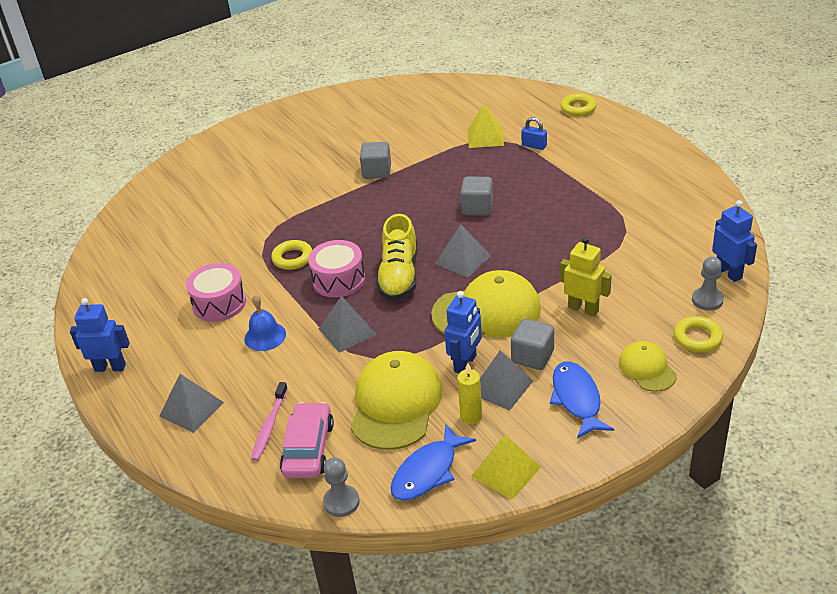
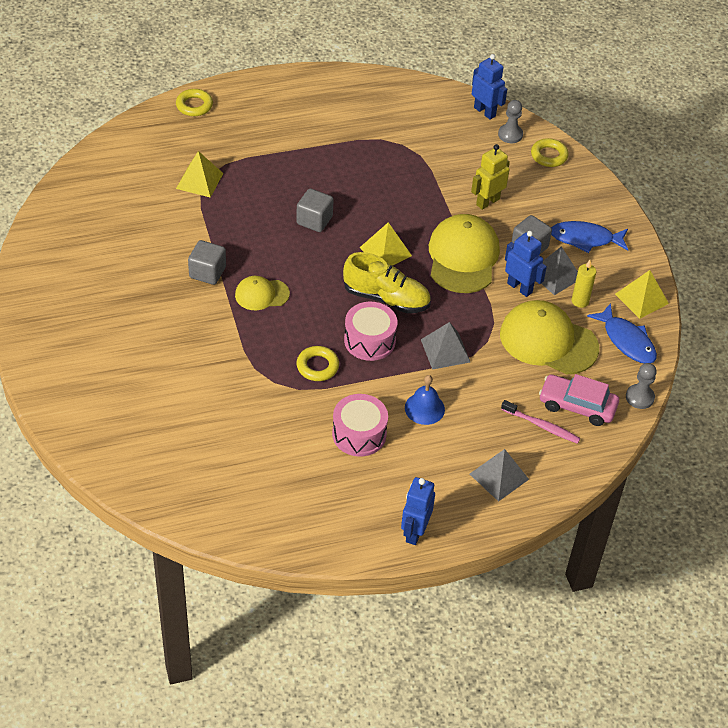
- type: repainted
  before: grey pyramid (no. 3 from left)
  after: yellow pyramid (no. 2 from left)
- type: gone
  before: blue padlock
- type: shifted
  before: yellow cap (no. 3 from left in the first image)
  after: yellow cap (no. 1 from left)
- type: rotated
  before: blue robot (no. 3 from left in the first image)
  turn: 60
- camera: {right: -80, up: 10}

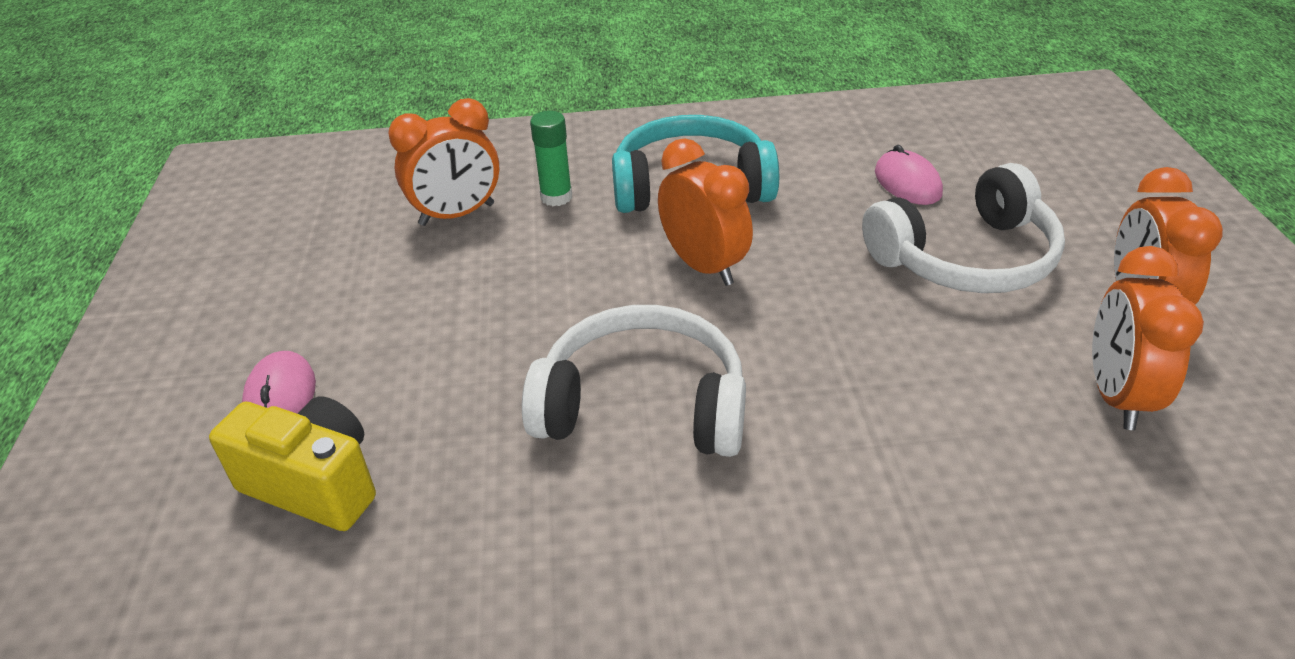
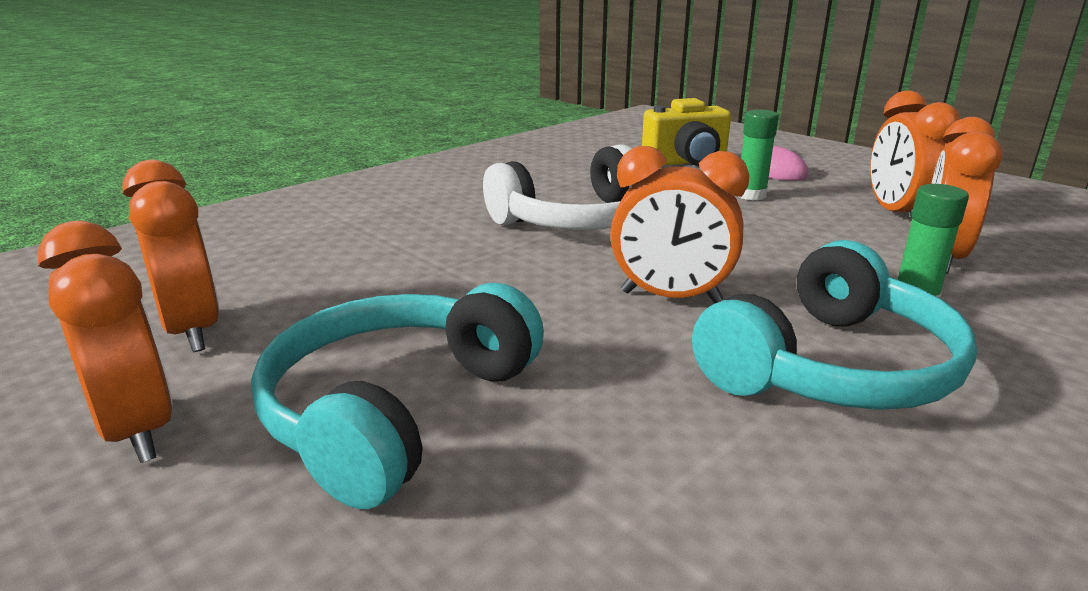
- type: repainted
  before: white headphones (no. 2 from left)
  after: turquoise headphones (no. 1 from left)
- type: gone
  before: pink mouse (no. 2 from left)
- type: new
  after: green glue stick (no. 1 from left)
- type: new
  after: orange clock (no. 4 from left)
- camera: {right: 140, up: -15}

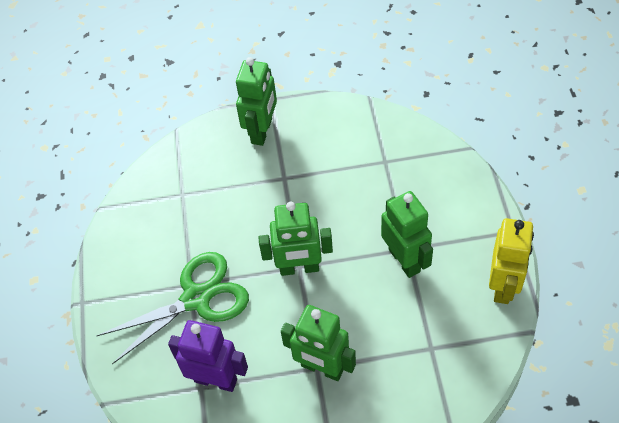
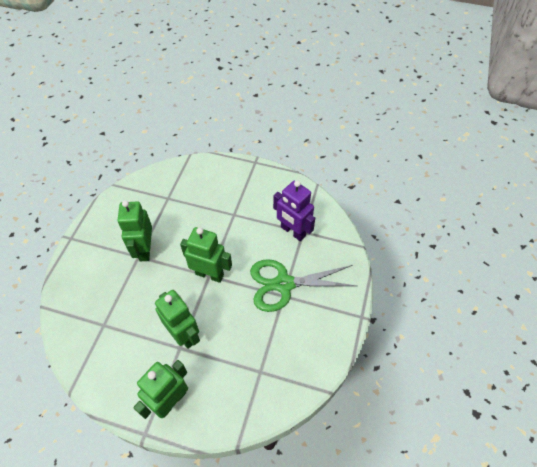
- type: shifted
  before: green robot (no. 3 from left)
- type: gone
  before: yellow robot
- camera: {right: -160, up: 0}

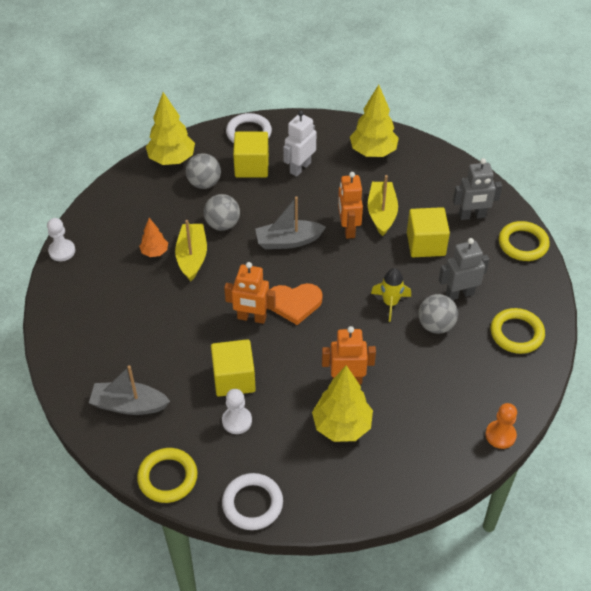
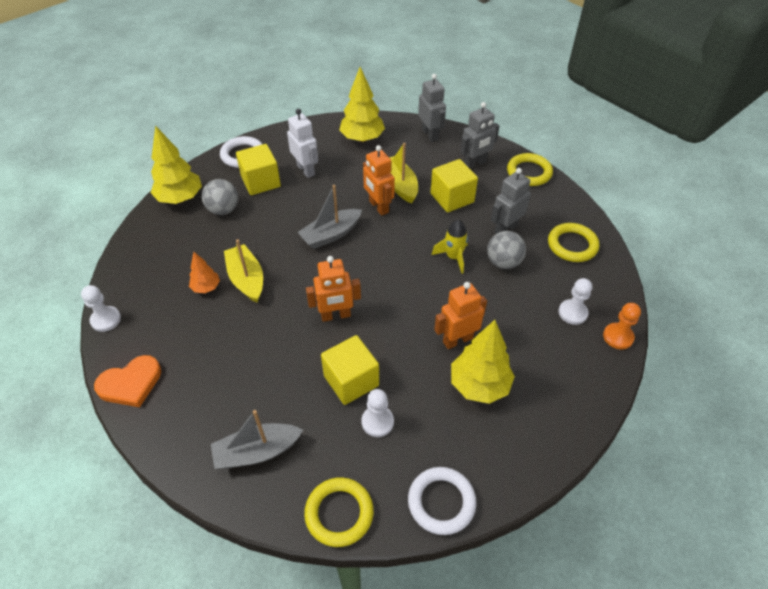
- type: gone
  before: grey ball (no. 2 from left)
- type: shifted
  before: orange heart
- type: rotated
  before: white robot
  turn: 135
- type: new
  after: grey robot (no. 1 from left)
- type: new
  after: white pawn (no. 3 from left)
- camera: {right: -25, up: 0}

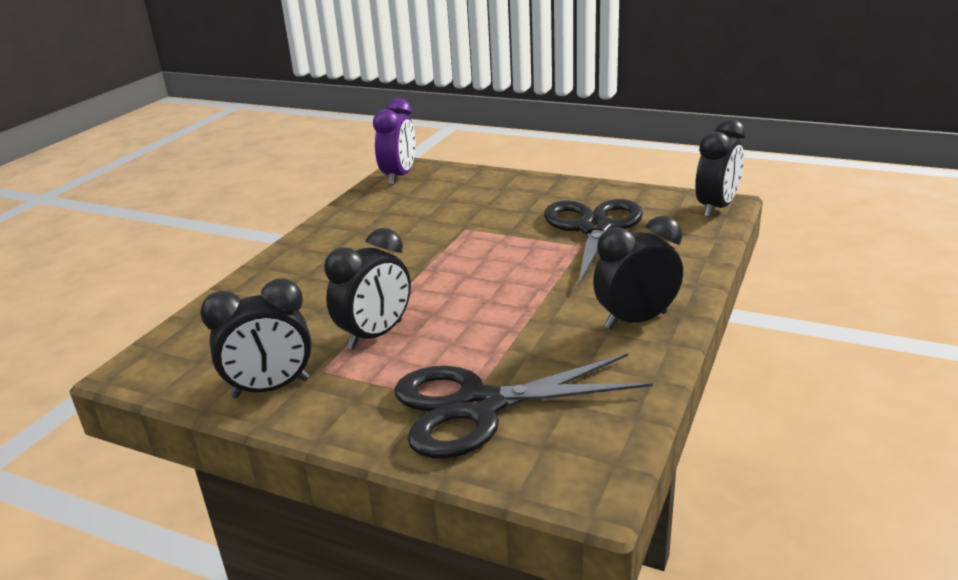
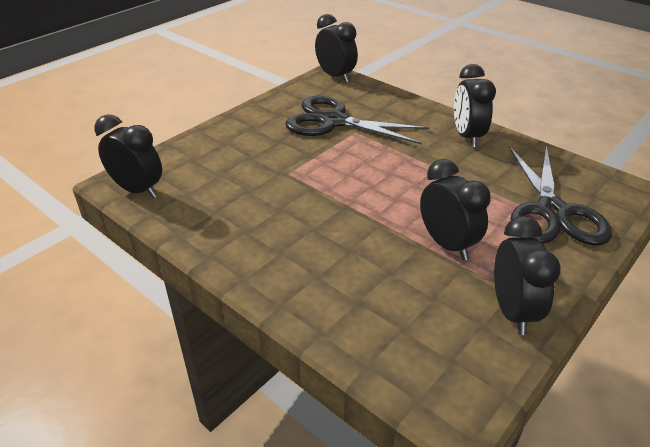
- type: repainted
  before: purple clock
  after: black clock (no. 1 from left)
- camera: {right: -75, up: 10}

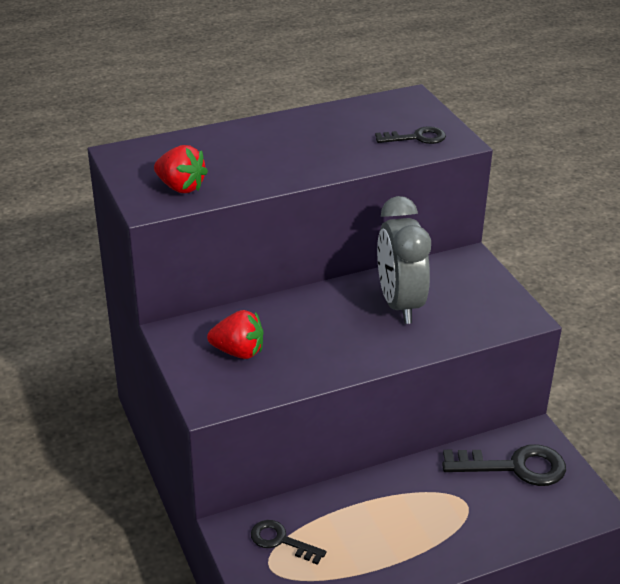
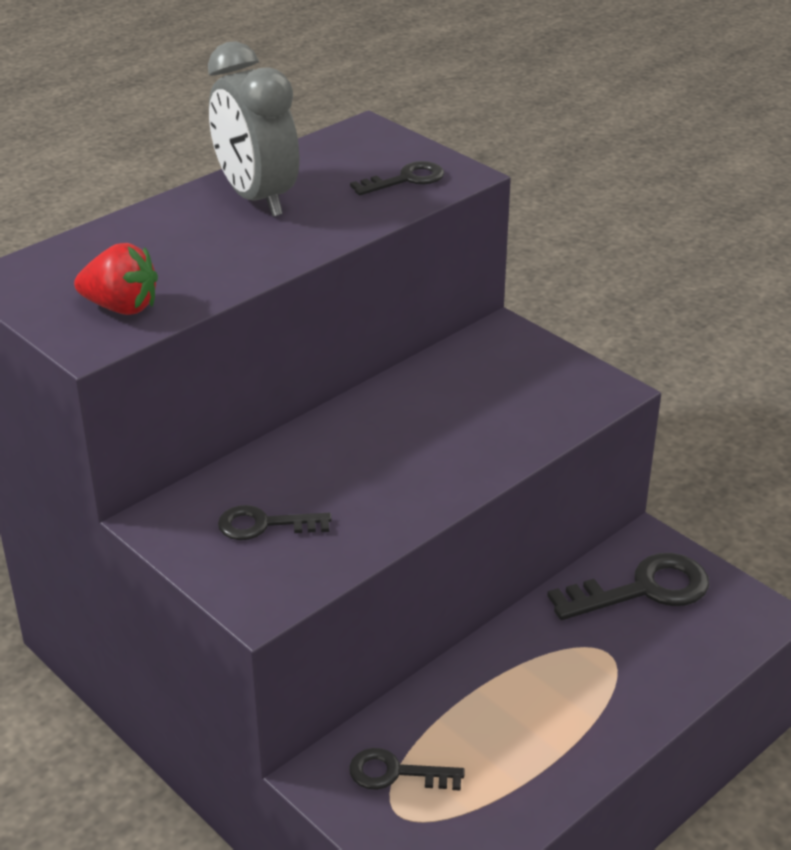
- type: swapped
  before: red strawberry (no. 2 from left)
  after: black key (no. 1 from left)
- type: shifted
  before: grey clock
- camera: {right: -20, up: 0}

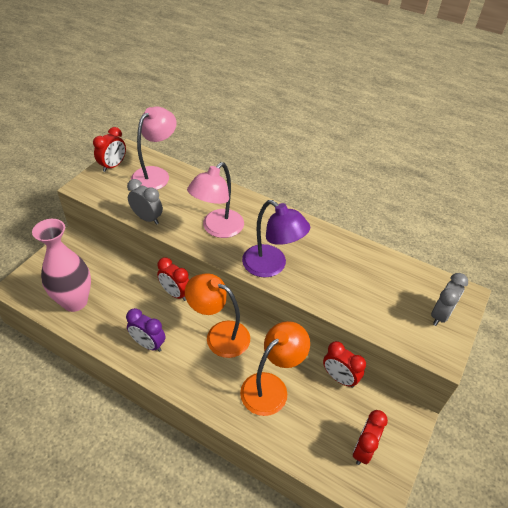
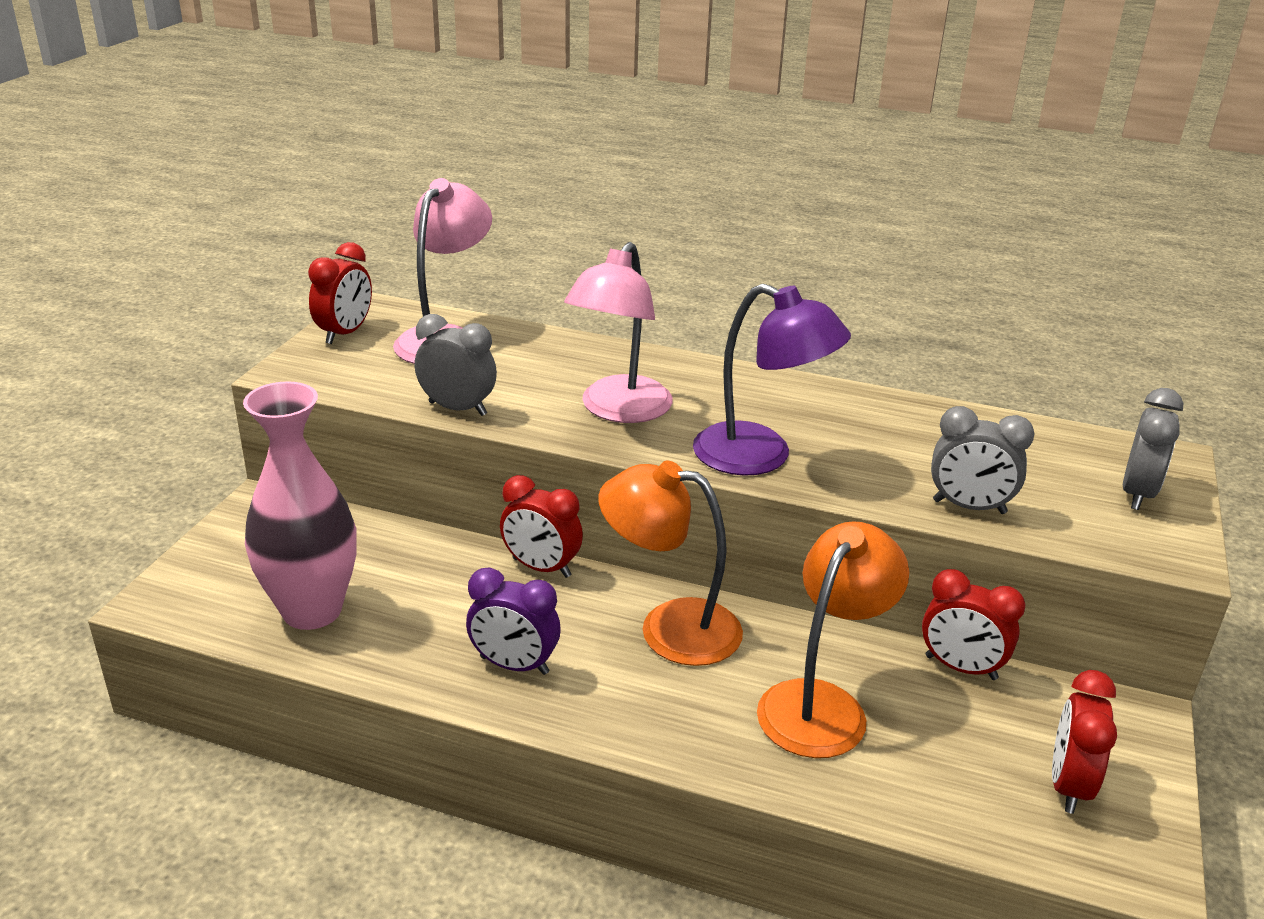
- type: new
  after: grey clock (no. 2 from left)
- camera: {right: -10, up: -15}

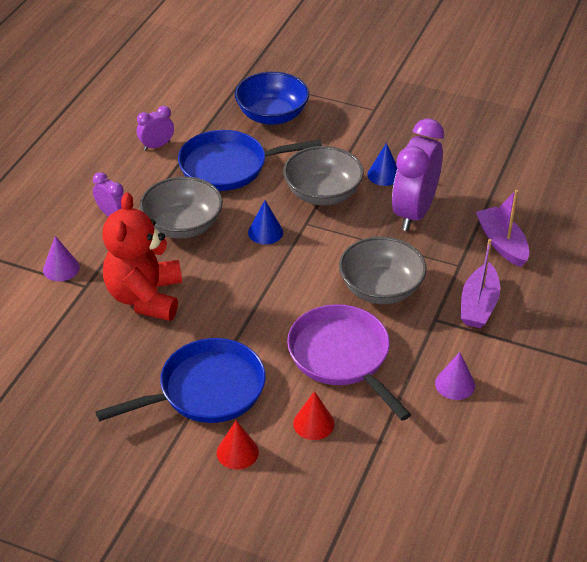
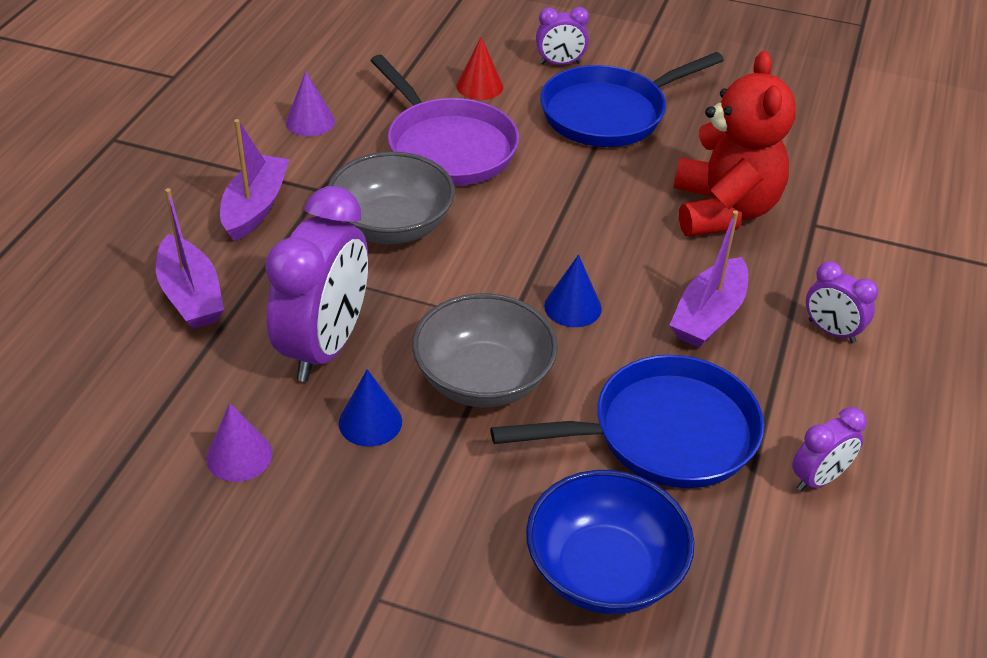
- type: shifted
  before: purple cone (no. 1 from left)
- type: swapped
  before: grey bowl (no. 1 from left)
  after: purple boat (no. 3 from left)
- type: swapped
  before: red cone (no. 1 from left)
  after: purple clock (no. 2 from left)
- camera: {right: 175, up: 0}

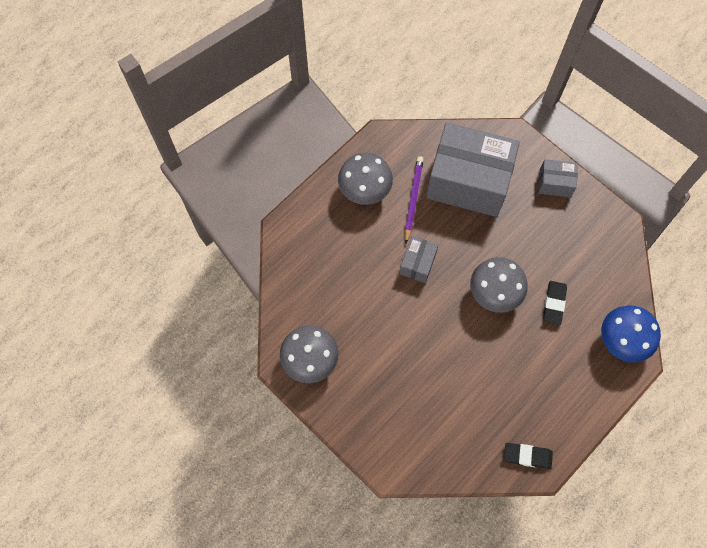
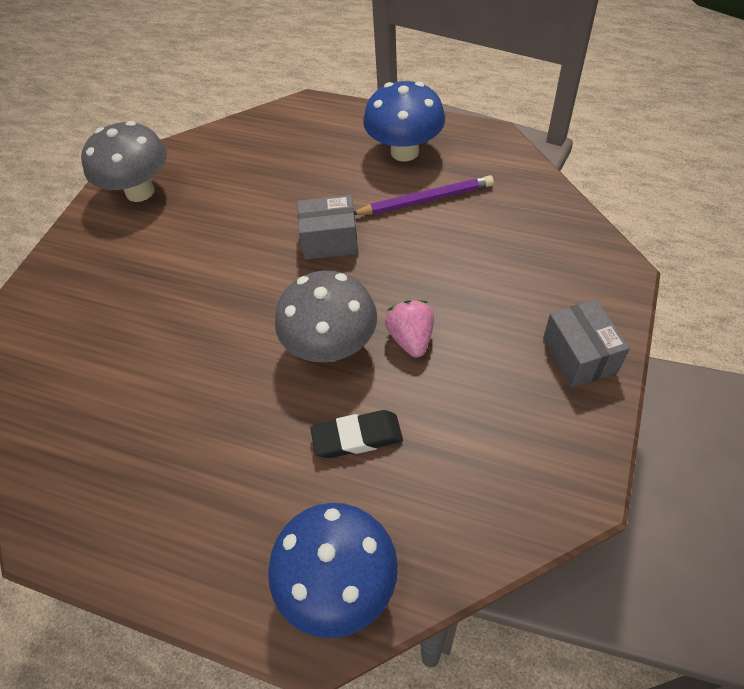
- type: repainted
  before: grey mushroom (no. 2 from left)
  after: blue mushroom (no. 2 from left)
- type: gone
  before: grey box (no. 2 from left)
- type: gone
  before: black eraser (no. 1 from left)
- type: new
  after: pink strawberry
- camera: {right: 70, up: -15}

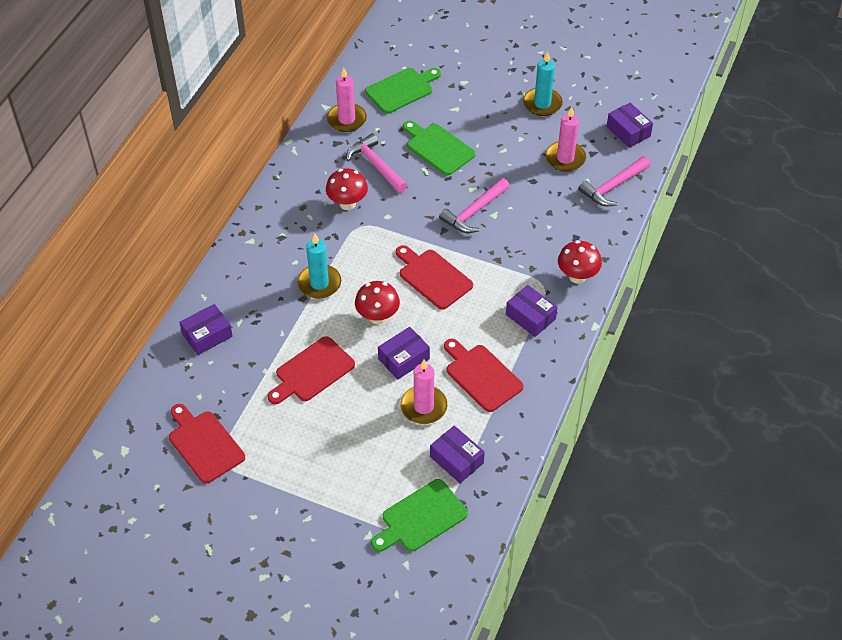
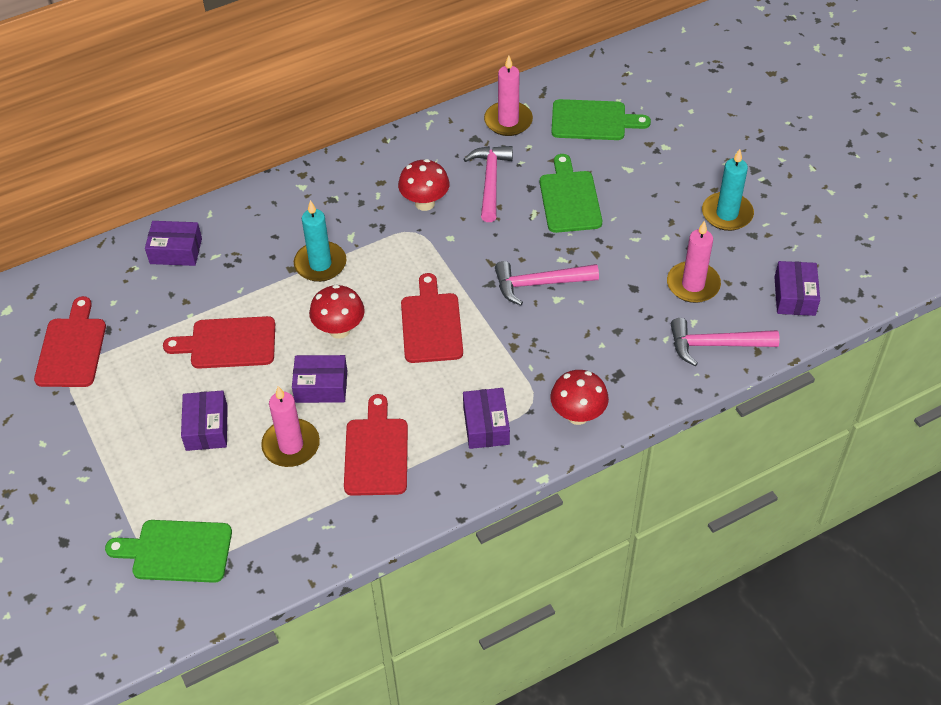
- type: shifted
  before: purple box (no. 3 from left in the first image)
  after: purple box (no. 2 from left)
- camera: {right: 40, up: 0}

